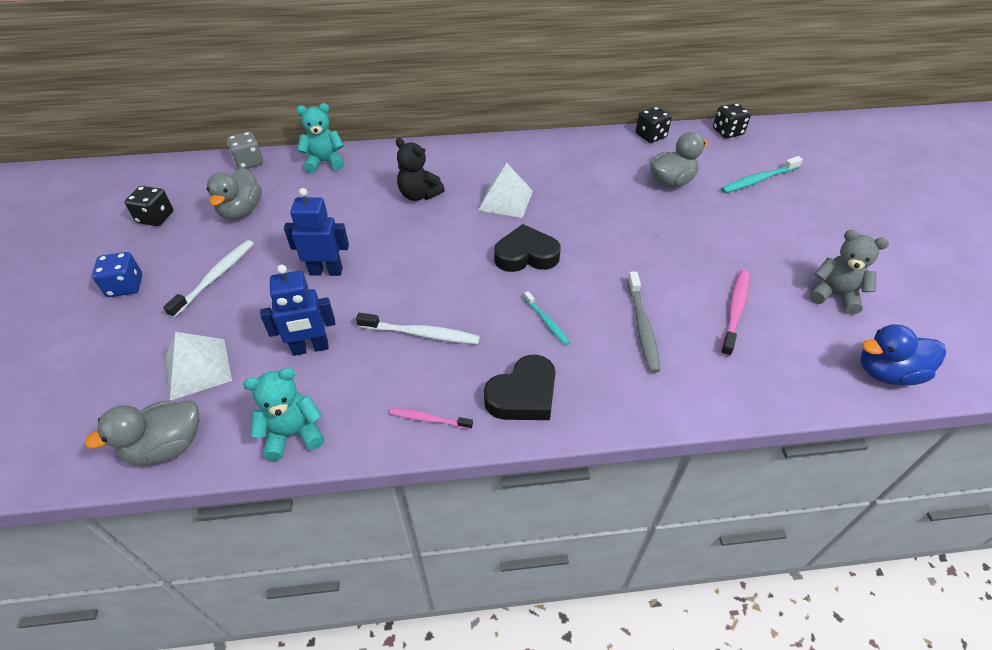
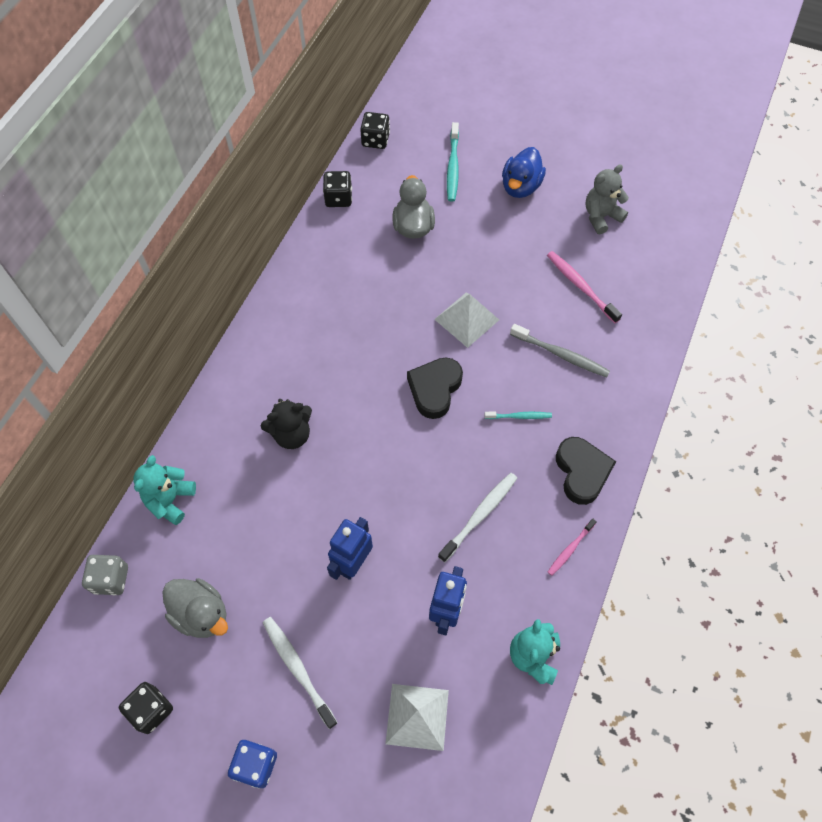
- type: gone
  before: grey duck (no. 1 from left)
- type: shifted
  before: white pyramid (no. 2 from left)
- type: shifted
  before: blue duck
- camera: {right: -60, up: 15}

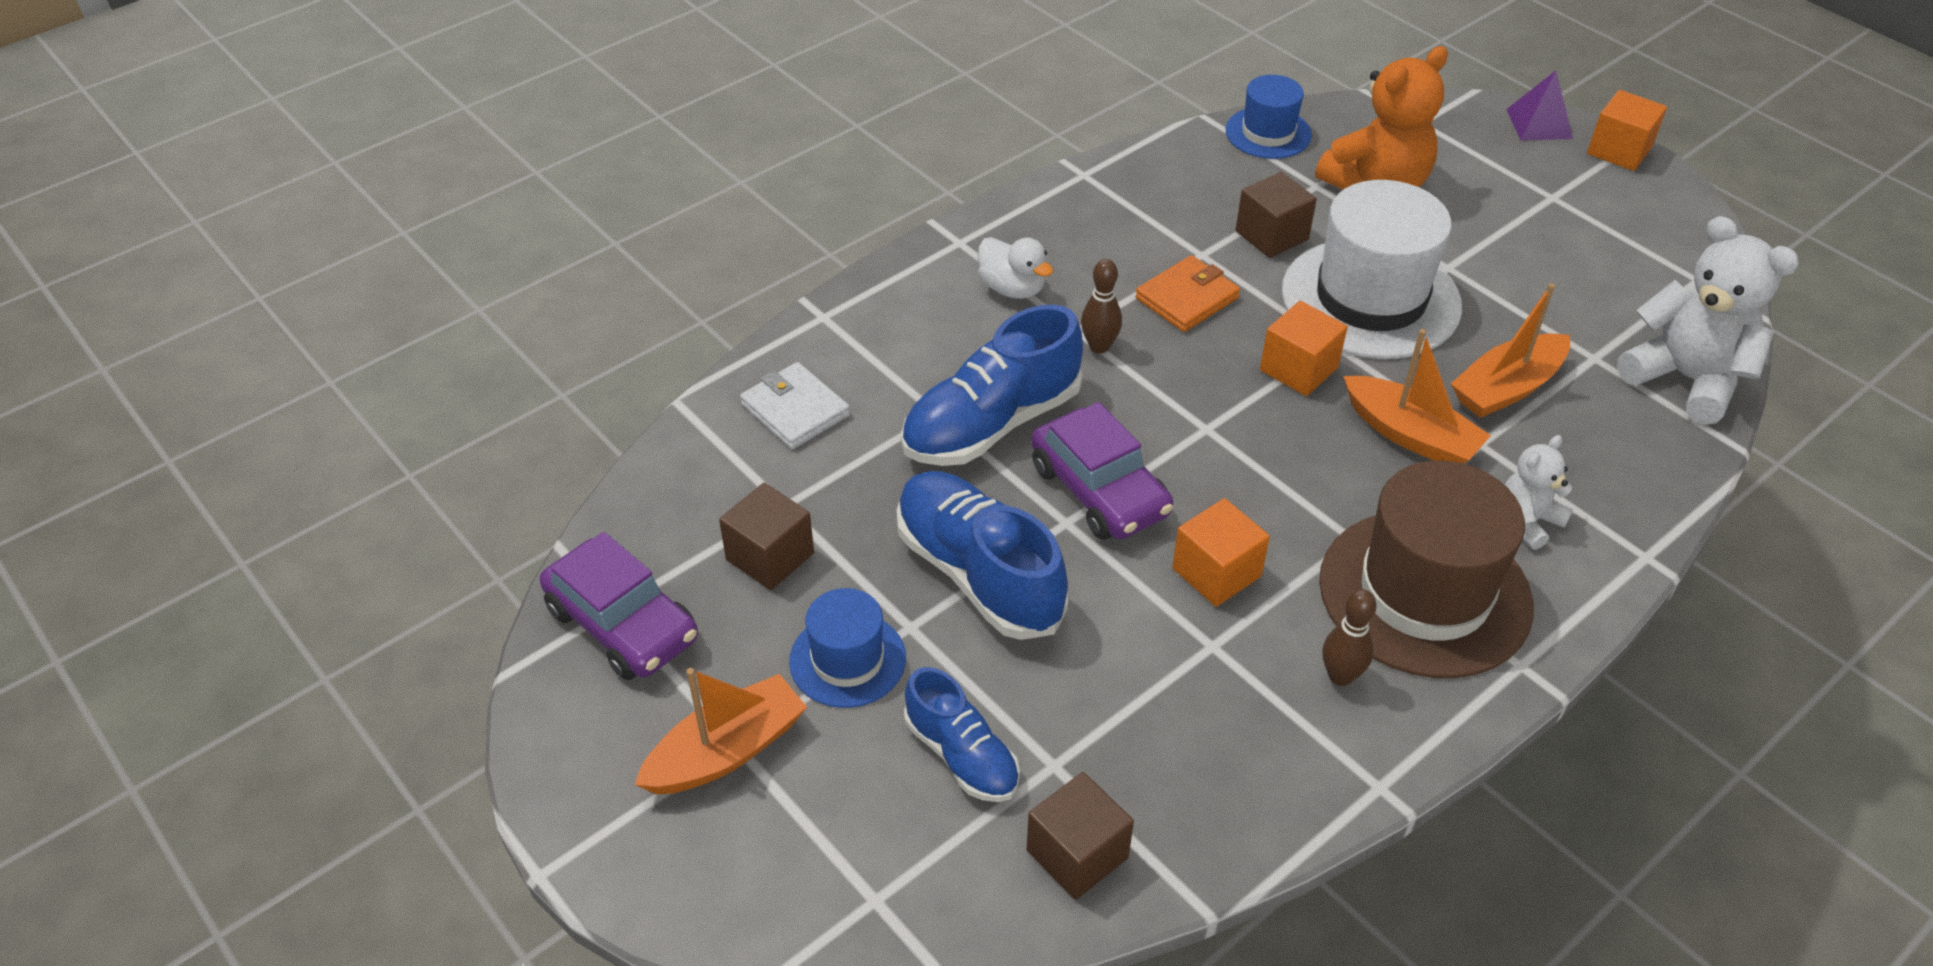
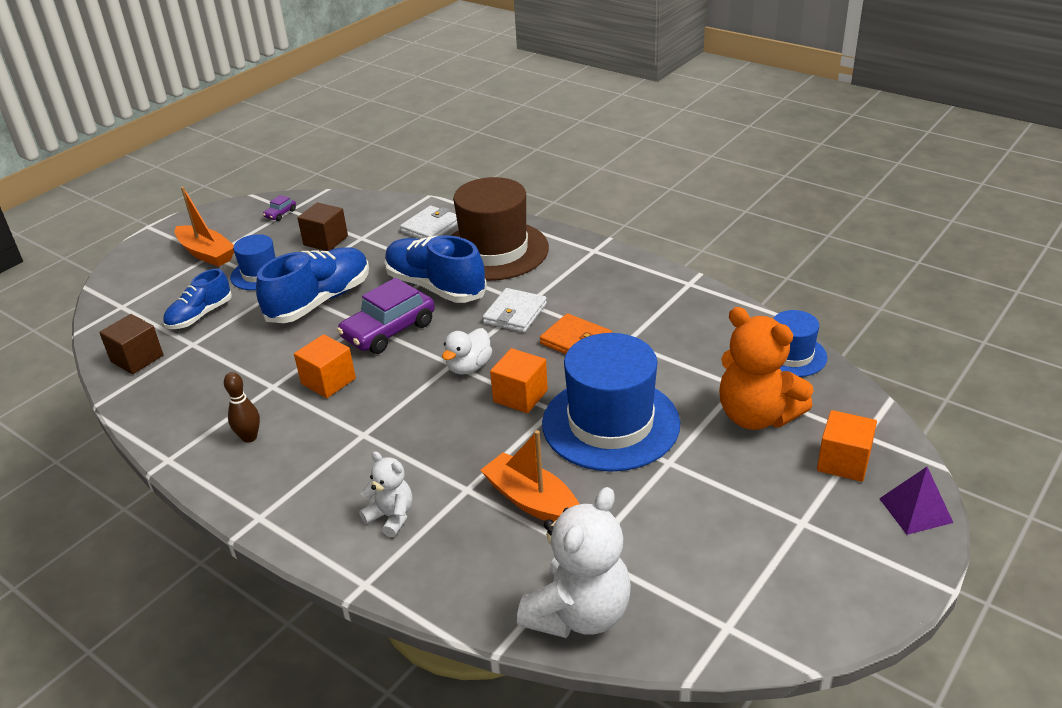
- type: scaled
  before: purple car (no. 1 from left)
  scale: 0.43
- type: shifted
  before: white duck
- type: swapped
  before: brown bowling pin (no. 1 from left)
  after: white wallet (no. 2 from left)
- type: gone
  before: brown cube (no. 3 from left)
- type: repainted
  before: white hat
  after: blue hat (no. 2 from left)
- type: shifted
  before: brown hat
- type: gone
  before: orange boat (no. 2 from left)
- type: shifted
  before: orange cube (no. 3 from left)
- camera: {right: 80, up: -10}

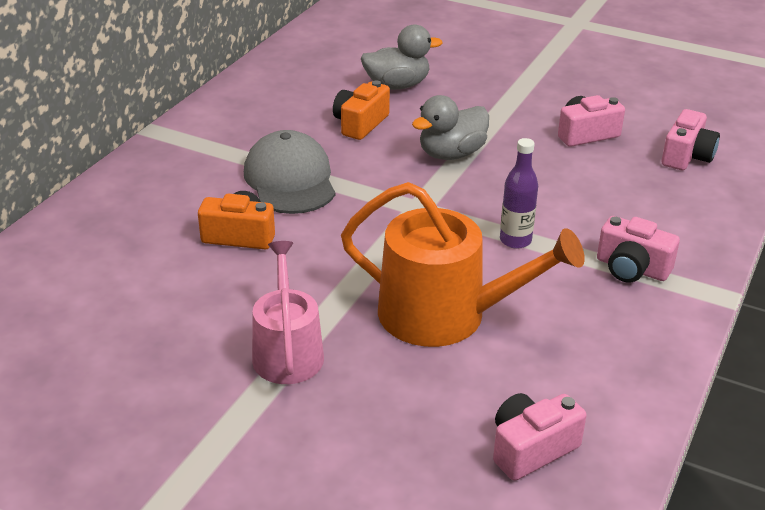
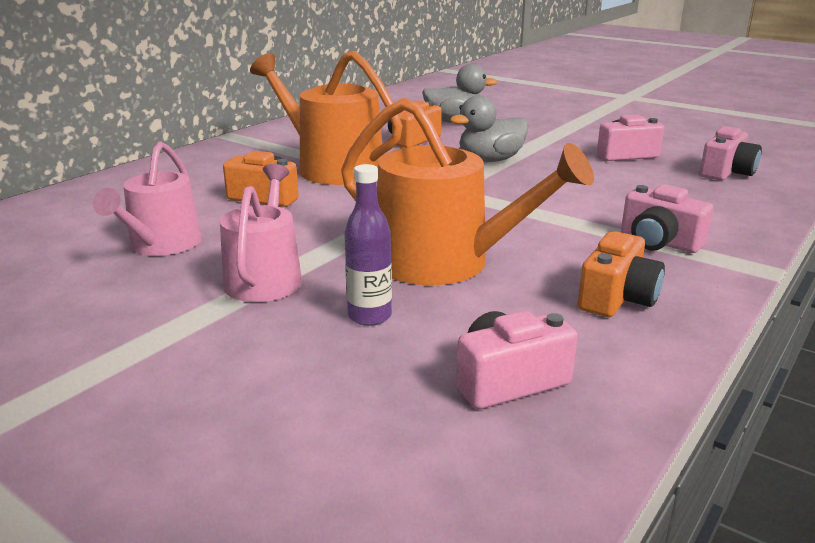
- type: swapped
  before: grey cap
  after: orange watering can (no. 1 from left)
- type: shifted
  before: purple bottle
- type: new
  after: pink watering can (no. 1 from left)
- type: new
  after: orange camera (no. 3 from left)
- camera: {right: 10, up: -10}

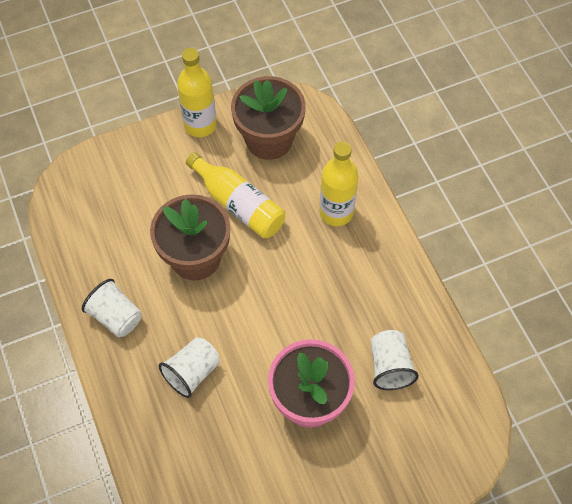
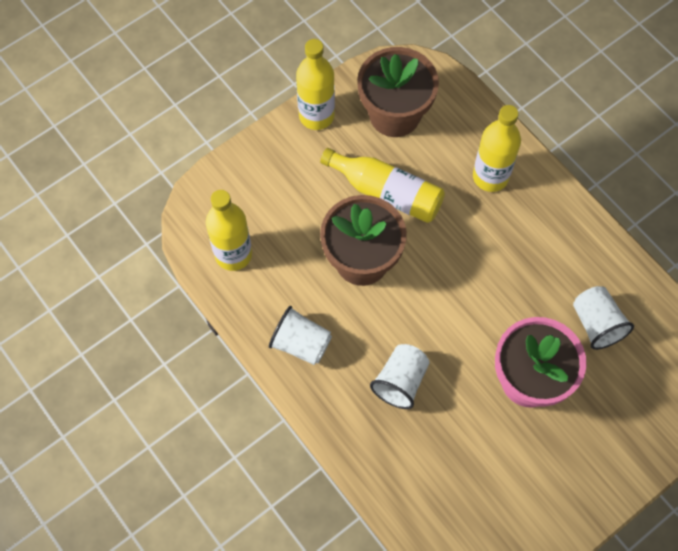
- type: new
  after: yellow bottle (no. 1 from left)
- camera: {right: -15, up: 5}

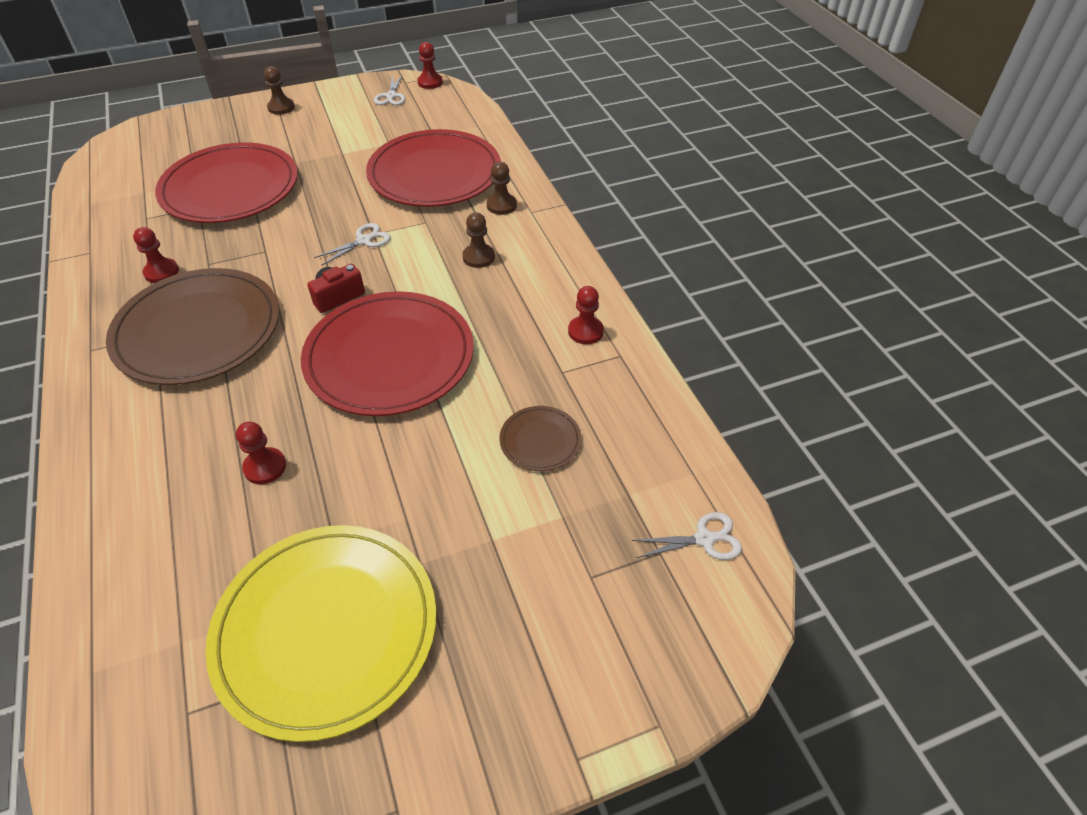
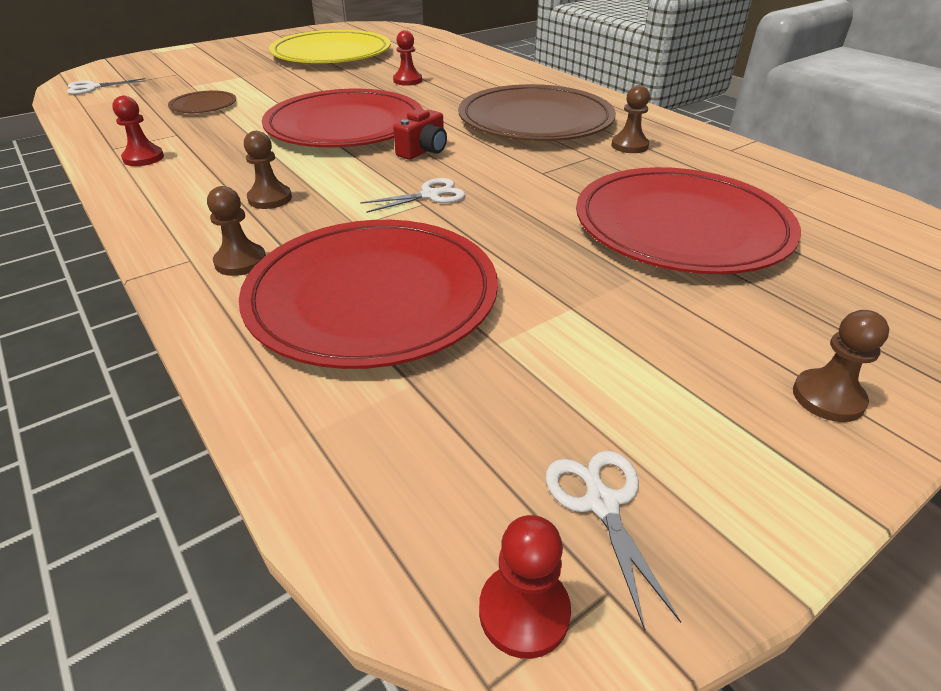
- type: repainted
  before: red pawn (no. 1 from left)
  after: brown pawn (no. 3 from left)
- type: rotated
  before: white scissors (no. 1 from left in the first image)
  turn: -150
- camera: {right: 165, up: -10}

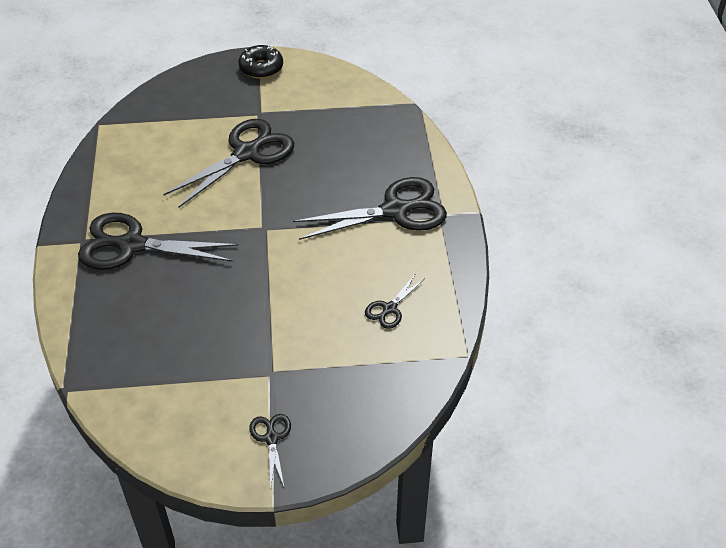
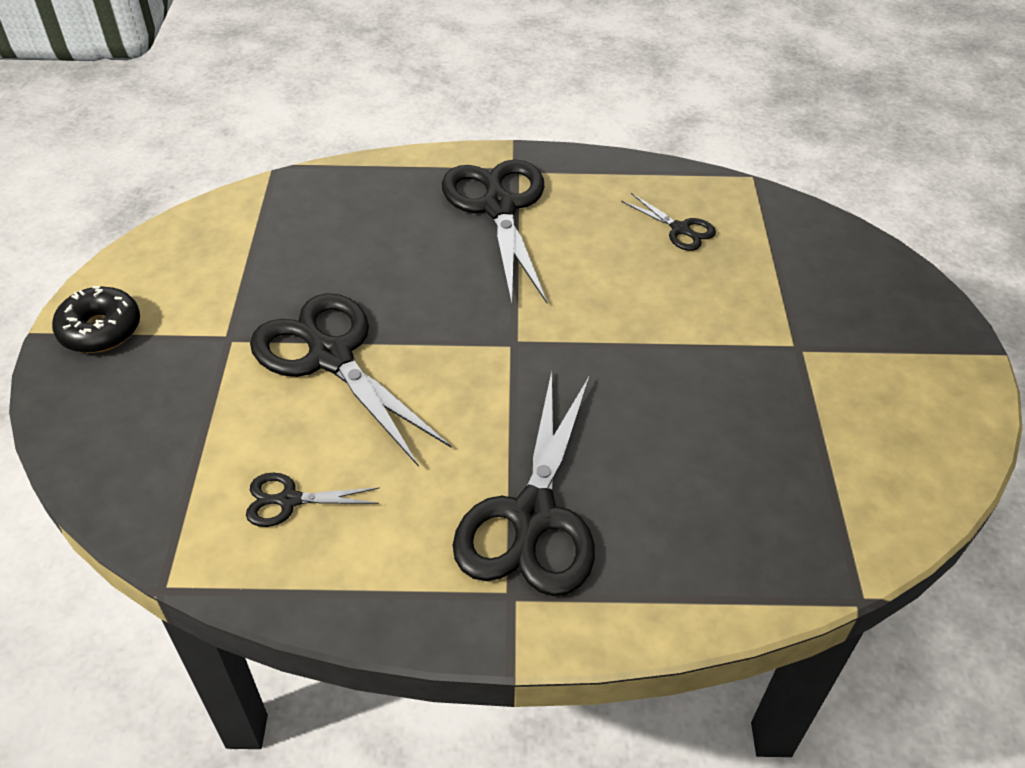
- type: shifted
  before: black scissors (no. 3 from left in the first image)
  after: black scissors (no. 1 from left)
- camera: {right: -85, up: 0}

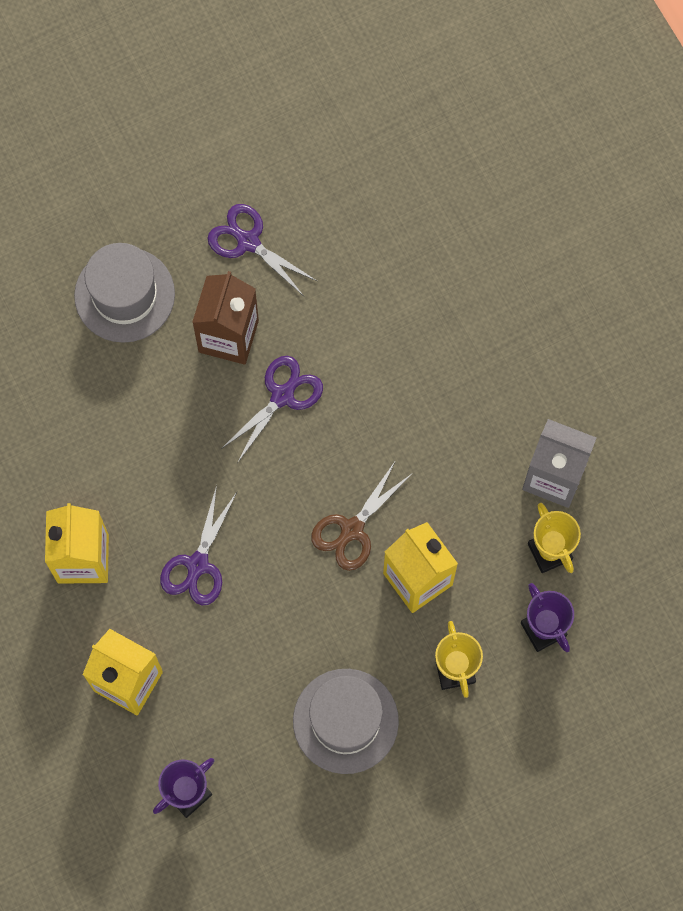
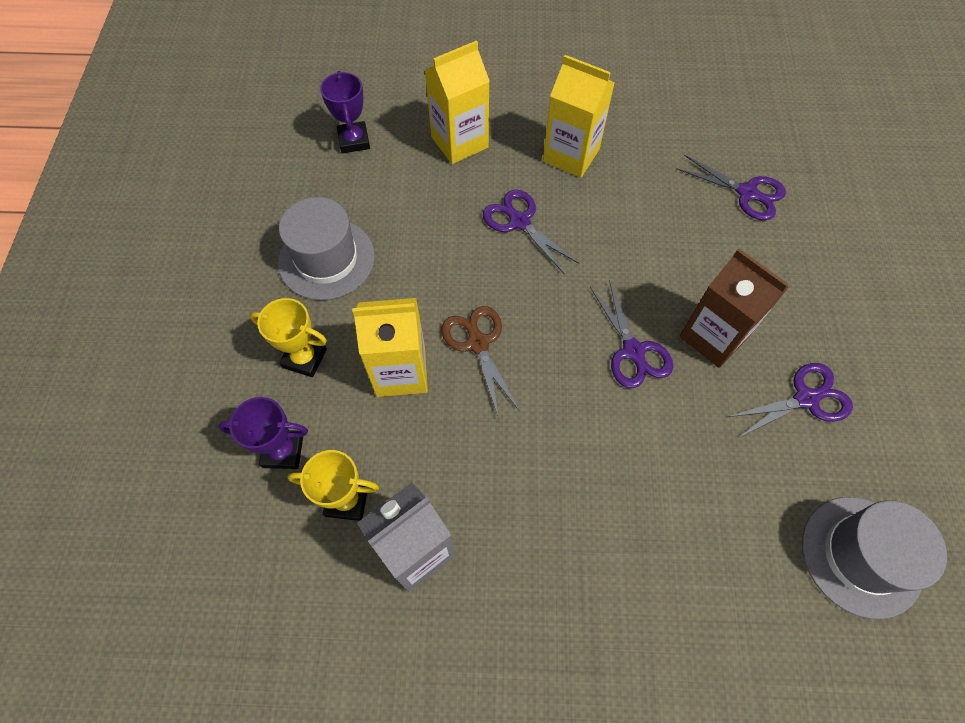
- type: shifted
  before: grey hat (no. 1 from left in the first image)
  after: grey hat (no. 2 from left)
- type: new
  after: purple scissors (no. 3 from left)
- camera: {right: 120, up: -10}

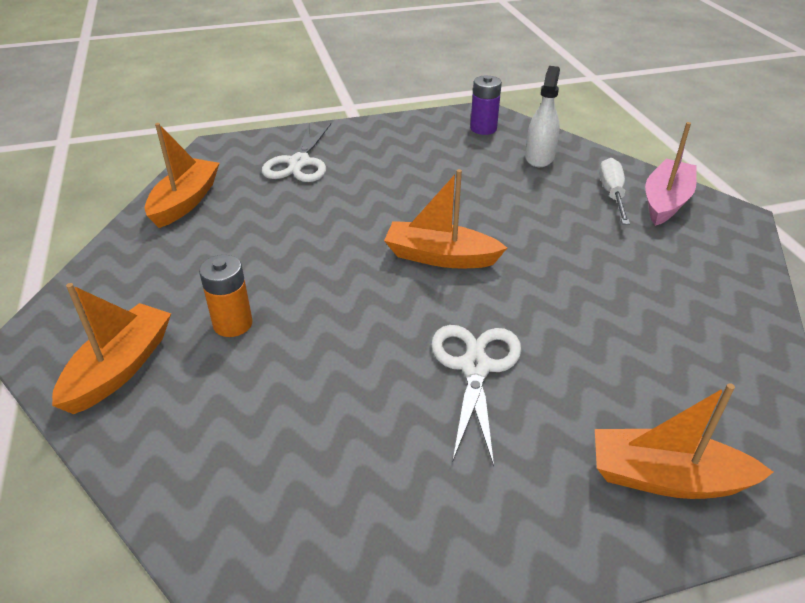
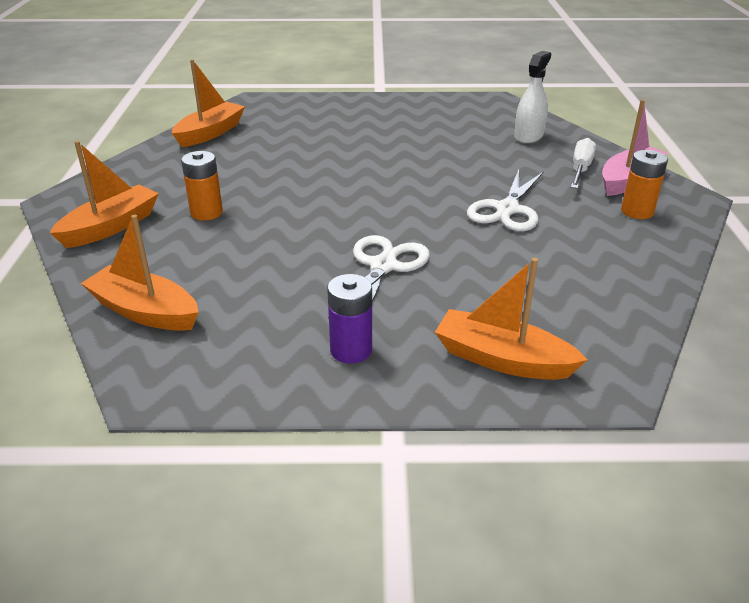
- type: shifted
  before: white scissors (no. 1 from left in the first image)
  after: white scissors (no. 2 from left)
- type: shifted
  before: orange boat (no. 3 from left in the first image)
  after: orange boat (no. 2 from left)
- type: shifted
  before: purple battery
- type: new
  after: orange battery (no. 2 from left)
- camera: {right: 15, up: -5}

